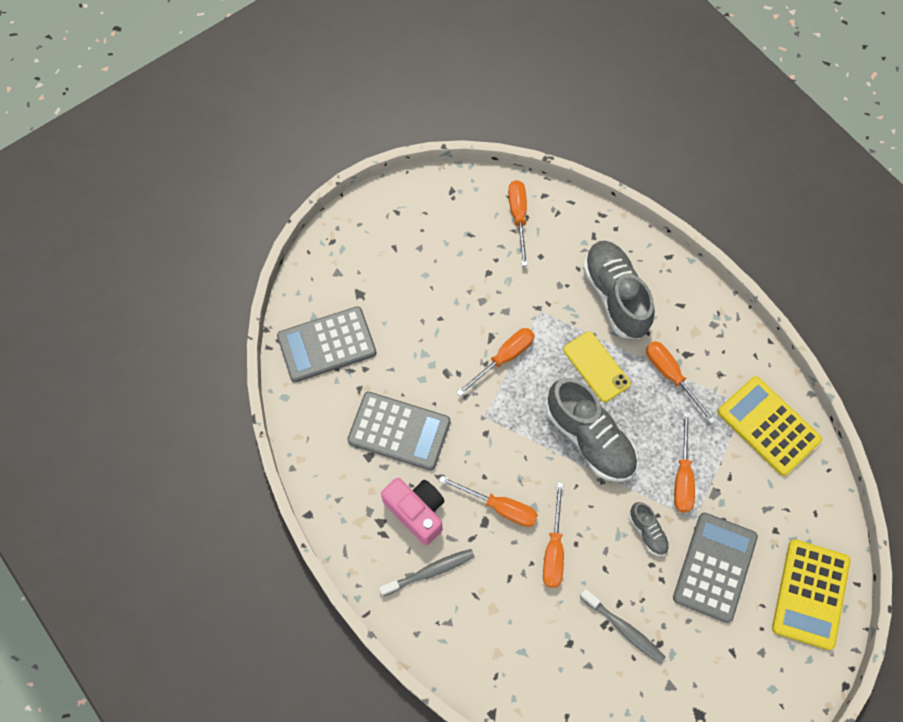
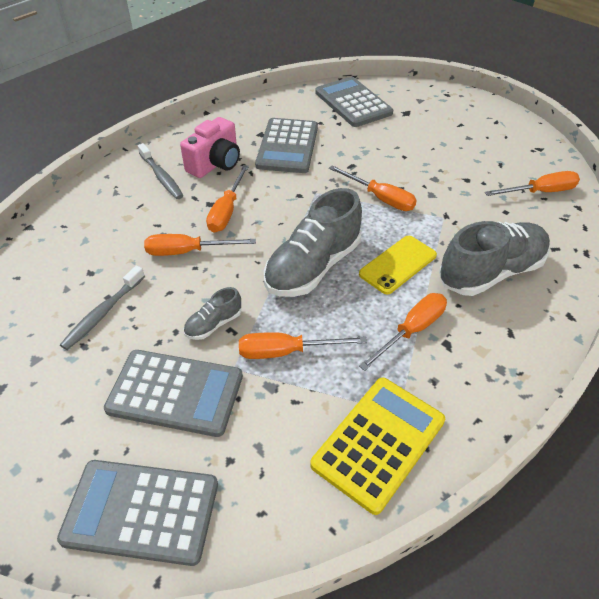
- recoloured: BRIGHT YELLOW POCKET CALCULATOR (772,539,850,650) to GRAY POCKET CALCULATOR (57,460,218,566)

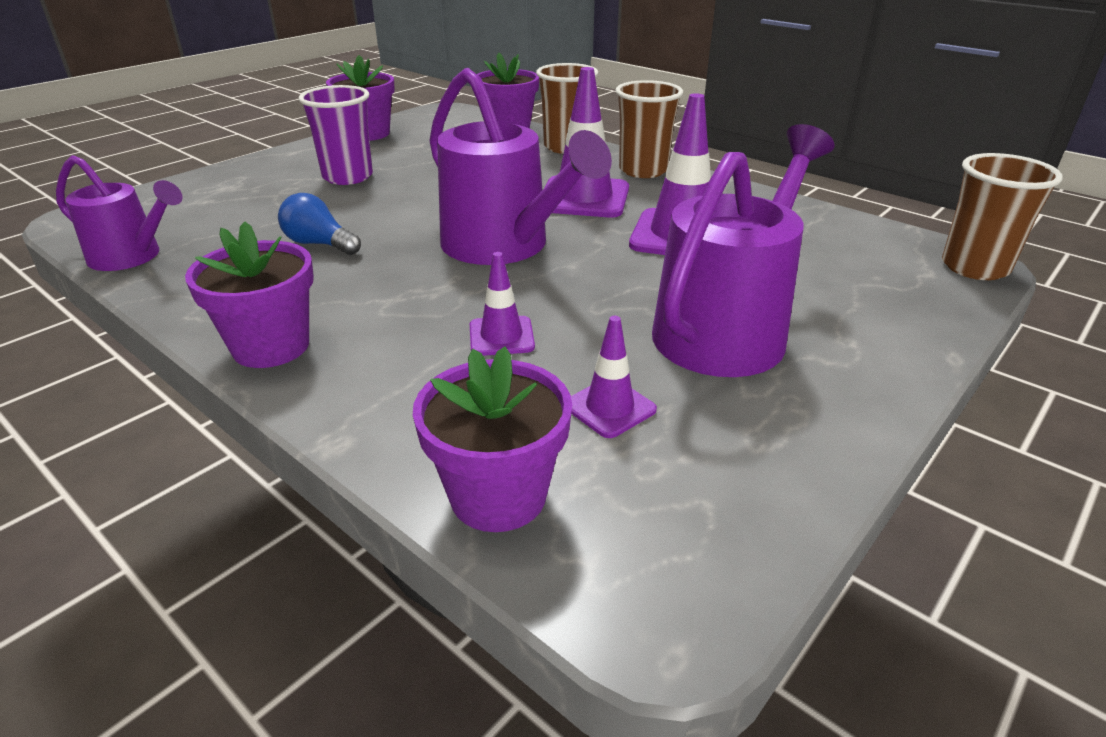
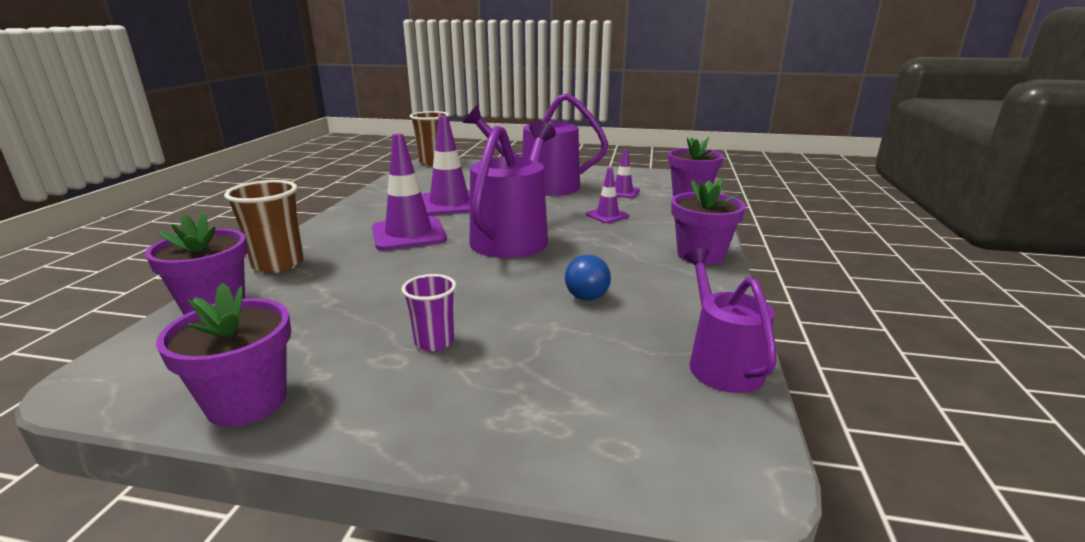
- removed: RUSSET BEAKER (615,80,683,178)
- resized: VIOLET BEAKER (298,85,373,185) = (402,274,456,351) x0.63

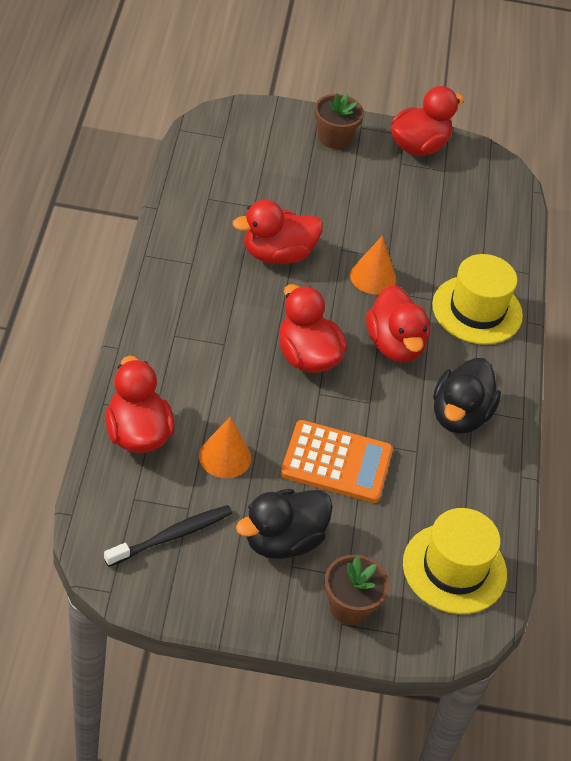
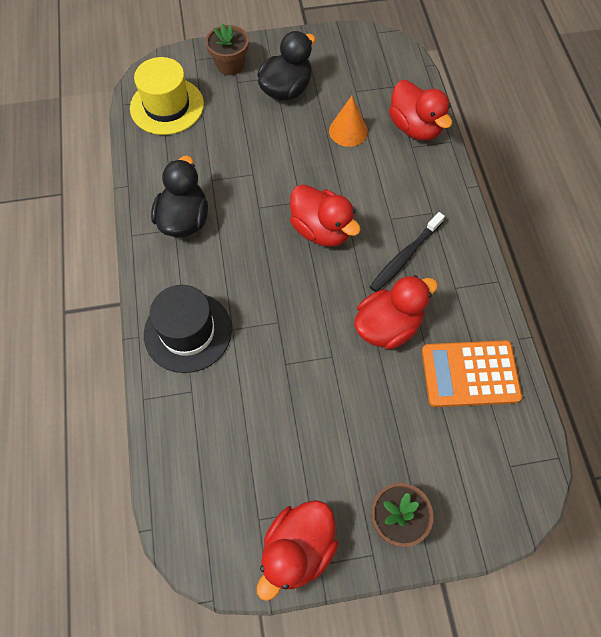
- removed: ORANGE-COLOURED CONE SHAPE (350,236,396,295)
- recoloured: BRIGHT YELLOW TALL HAT (432,254,523,345) to BLACK TALL HAT (144,285,232,373)
- removed: SCARLET DUCK (366,285,430,362)
- moved: ORANGE-COLOURED POCKET CALCULATOR (281,420,393,503) to (422,340,522,407)
- moved: BLACK TOOTH BRUSH (104,505,233,567) to (370,212,445,292)

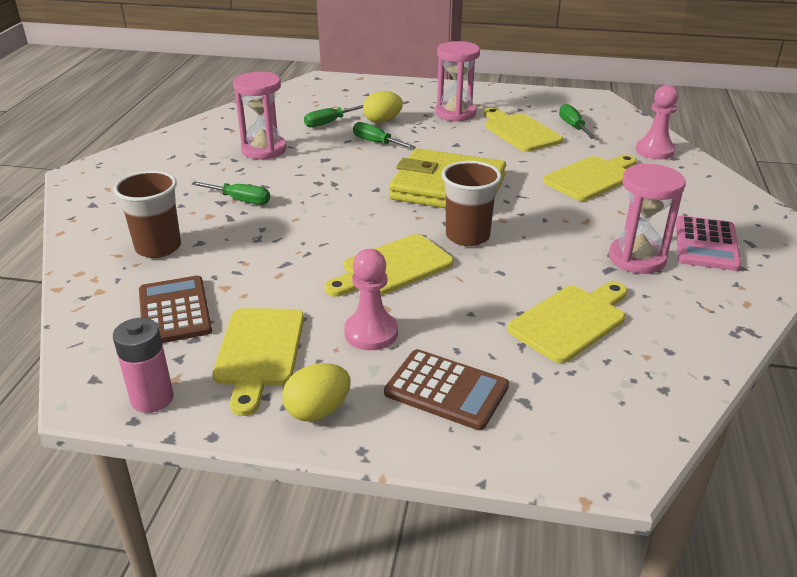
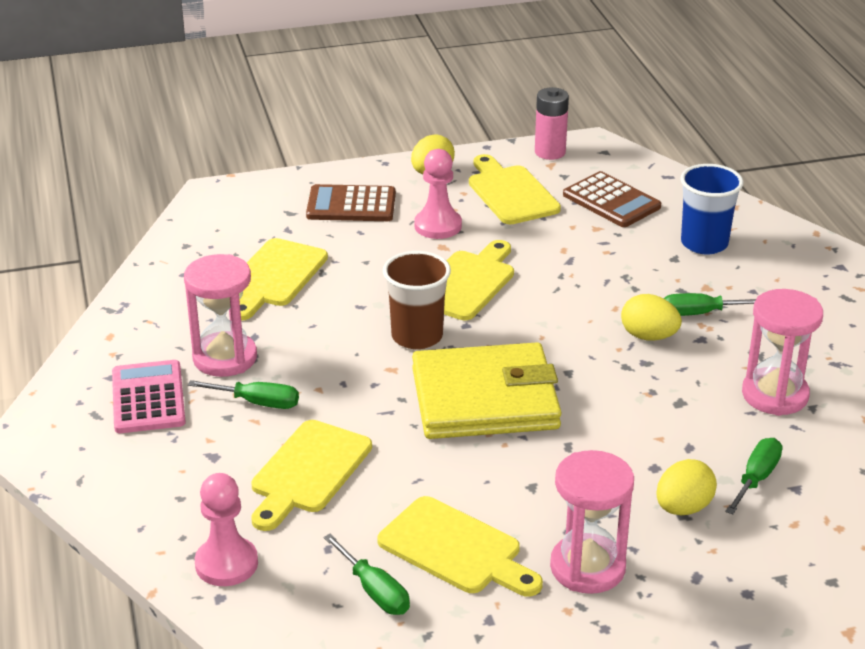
- moved: EMERALD SCREWDRIVER (353,122,416,149) to (188,380,299,409)
- recoloured: RUSSET BEAKER (113,170,181,258) to ROYAL BLUE BEAKER (680,164,744,254)
- added: BRIGHT YELLOW EGG SHAPE (621,294,682,341)

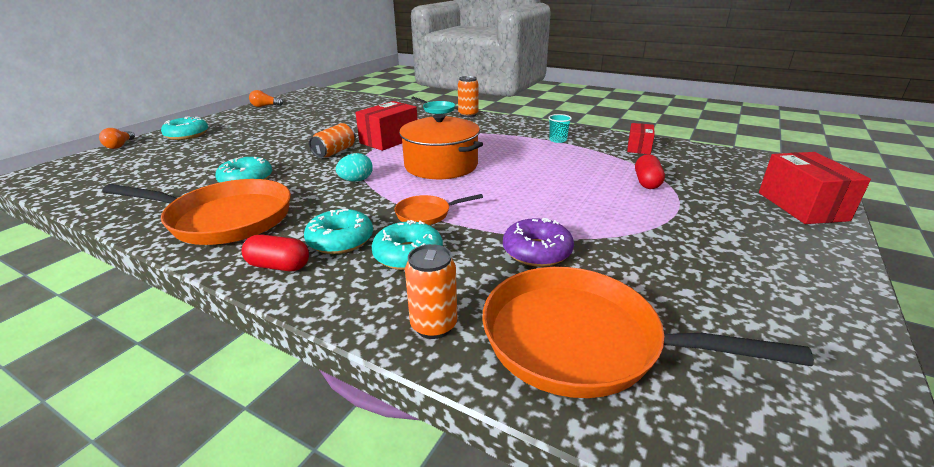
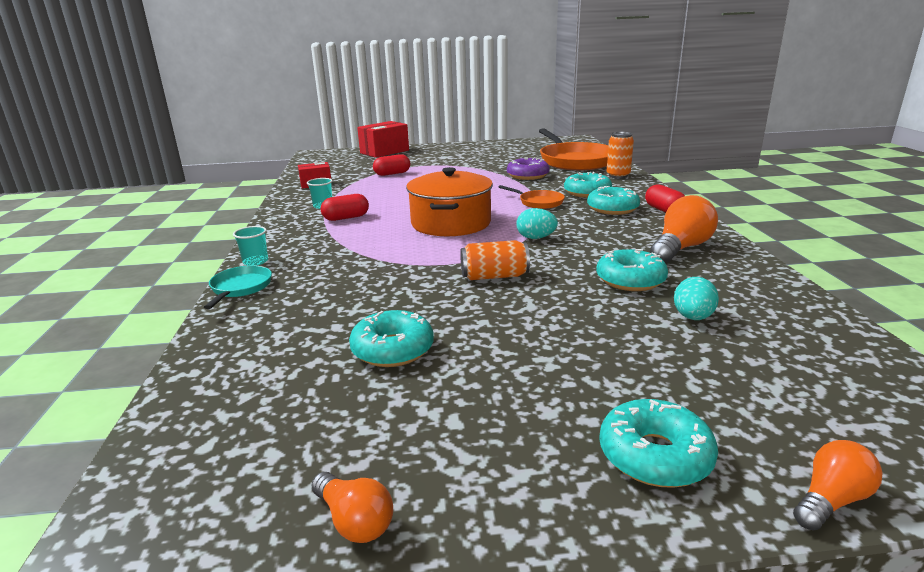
- replaced: ORANGE-COLOURED TIN (458,76,479,117) to TEAL BEAKER (233,226,268,266)
- removed: SCARLET PACKAGE (355,101,418,151)
- replaced: ORANGE-COLOURED SKILLET (102,179,291,245) to ORANGE-COLOURED LIGHT BULB (650,195,718,263)
- added: SCARLET PILL SHAPE (320,194,369,221)
- added: TEAL EGG SHAPE (674,277,719,320)
- added: TEAL DONUT (349,310,434,367)

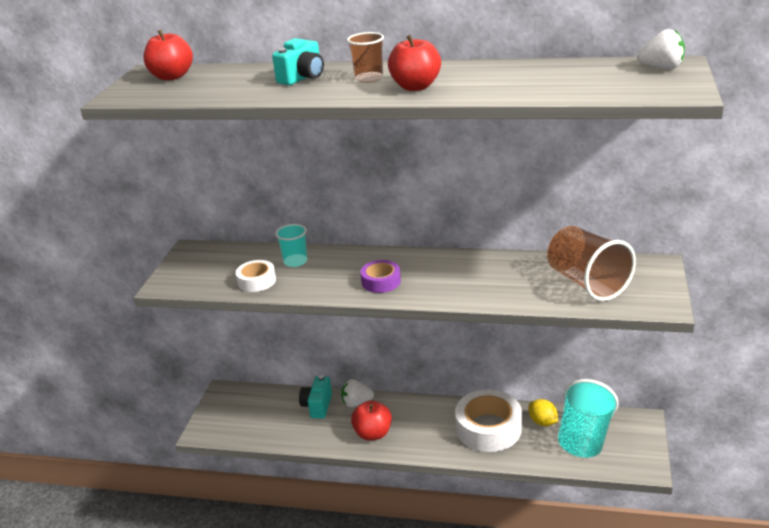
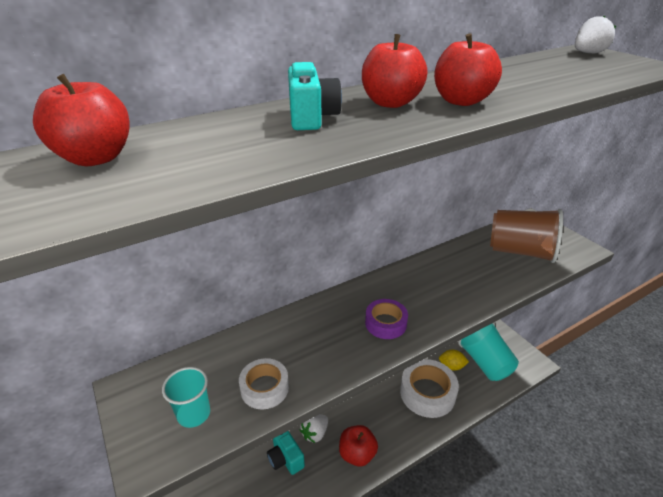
- replaced: RUSSET BEAKER (347,32,384,83) to SCARLET APPLE (362,34,427,108)
- moved: TEAL BEAKER (275,224,307,267) to (162,367,210,428)

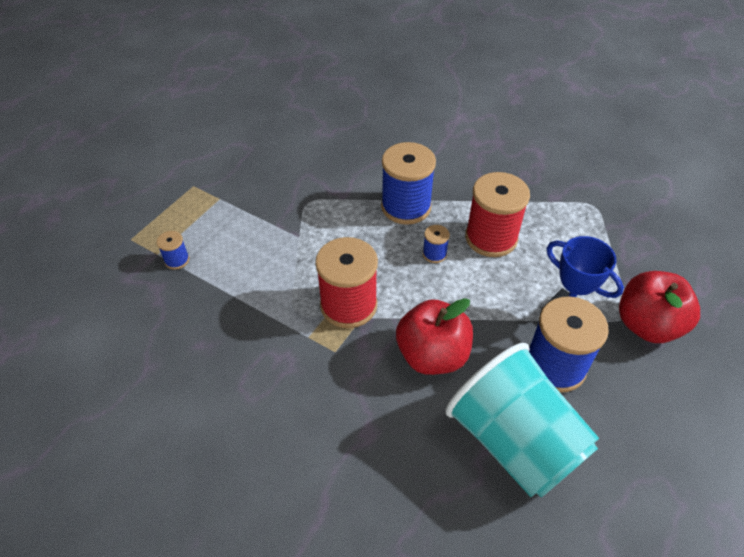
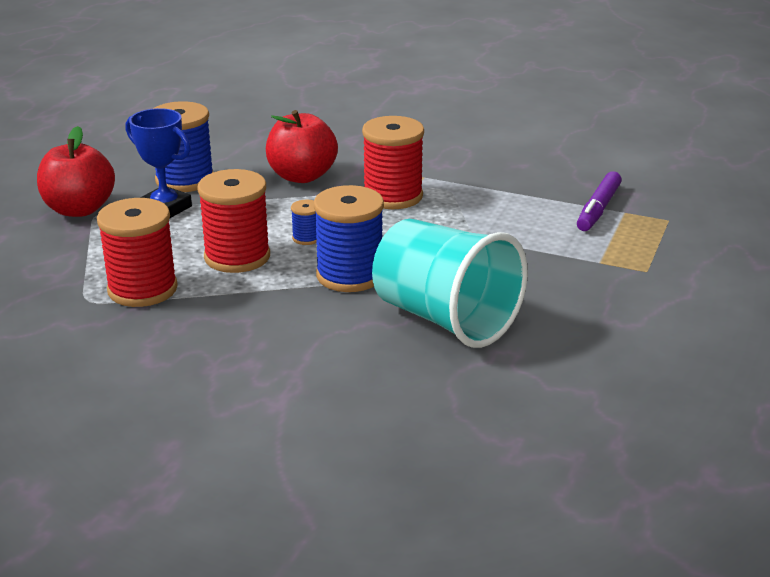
- replaced: ROYAL BLUE BOBBIN (157,231,189,270) to VIOLET MARKER (577,171,622,231)
- moved: TEAL BEAKER (445,343,599,498) to (372,219,528,348)
- added: SCARLET BOBBIN (97,198,178,307)

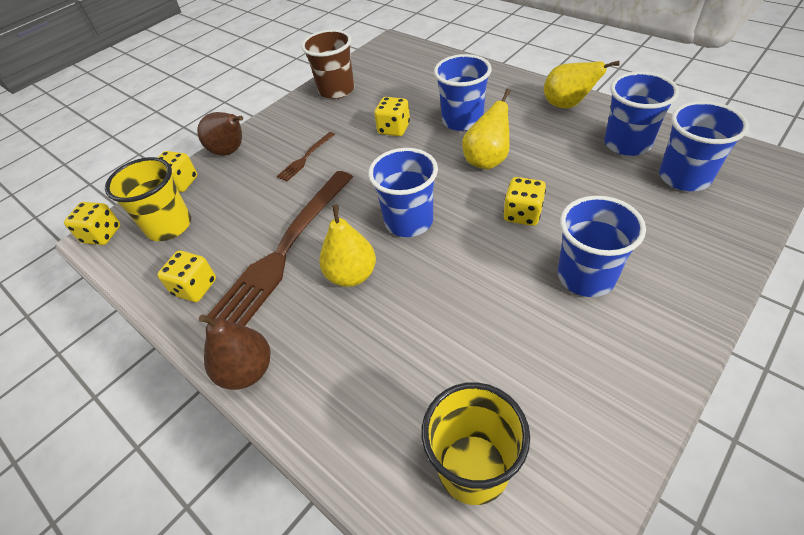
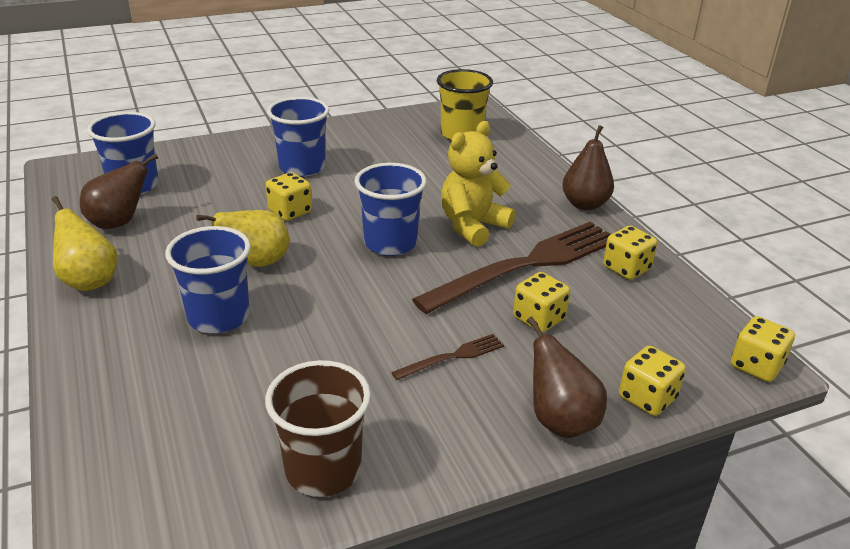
- replaced: ROYAL BLUE BEAKER (604,71,679,156) to RUSSET PEAR FRUIT (80,153,158,229)
- moved: BRIGHT YELLOW GAME DIE (374,97,410,136) to (513,272,570,332)
- removed: BRIGHT YELLOW BEAKER (105,157,191,241)
- replaced: BRIGHT YELLOW PEAR FRUIT (319,205,376,287) to BRIGHT YELLOW STUFFED BEAR (441,121,515,247)

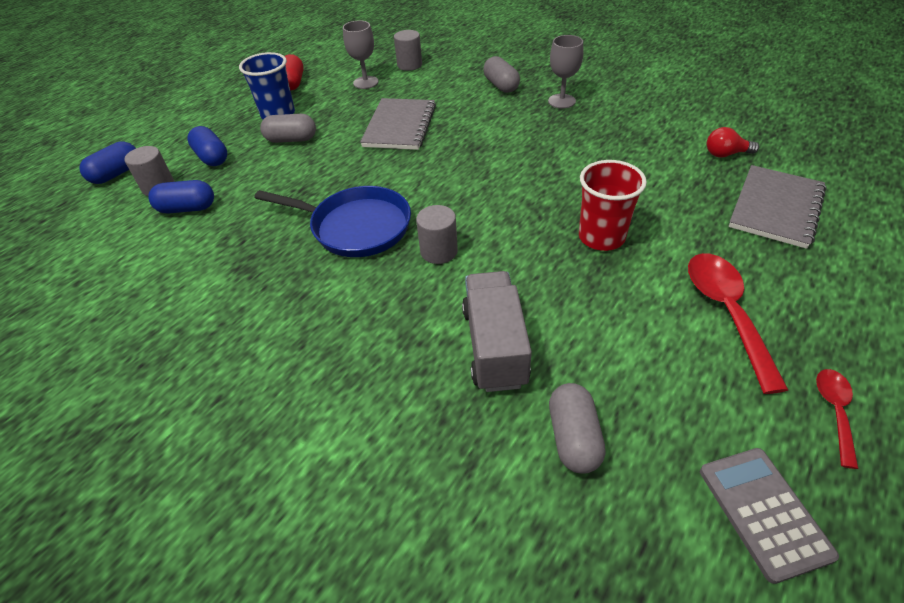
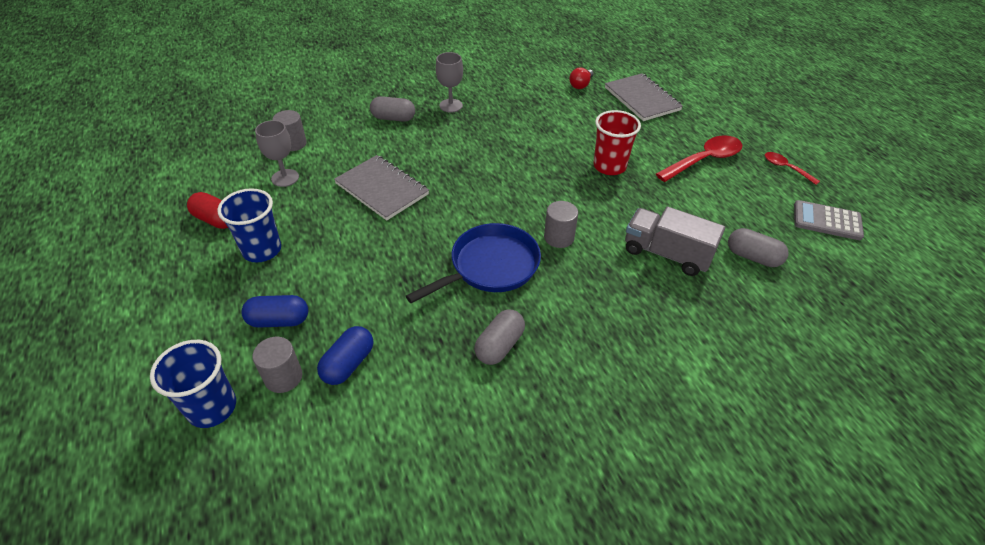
- moved: GRAY PILL SHAPE (260,114,316,143) to (474,309,525,365)
- replaced: ROYAL BLUE PILL SHAPE (79,141,136,184) to ROYAL BLUE BEAKER (150,340,236,428)
- turned: SCARLET TEASPOON (688,253,788,394) = (656,135,743,182) 120 degrees clockwise

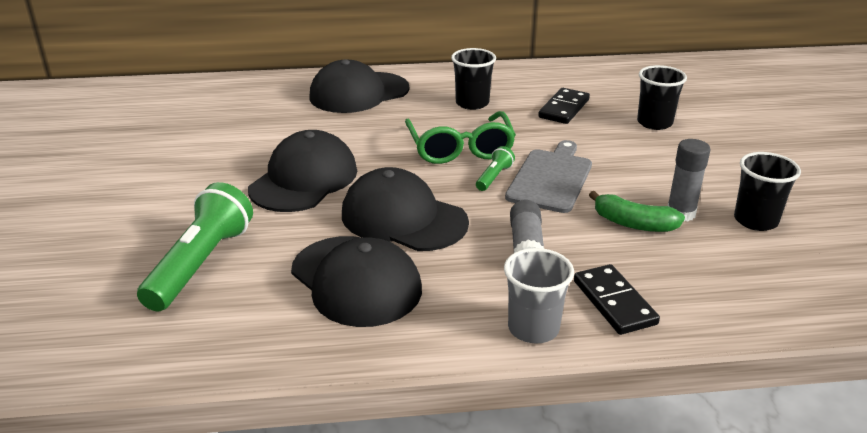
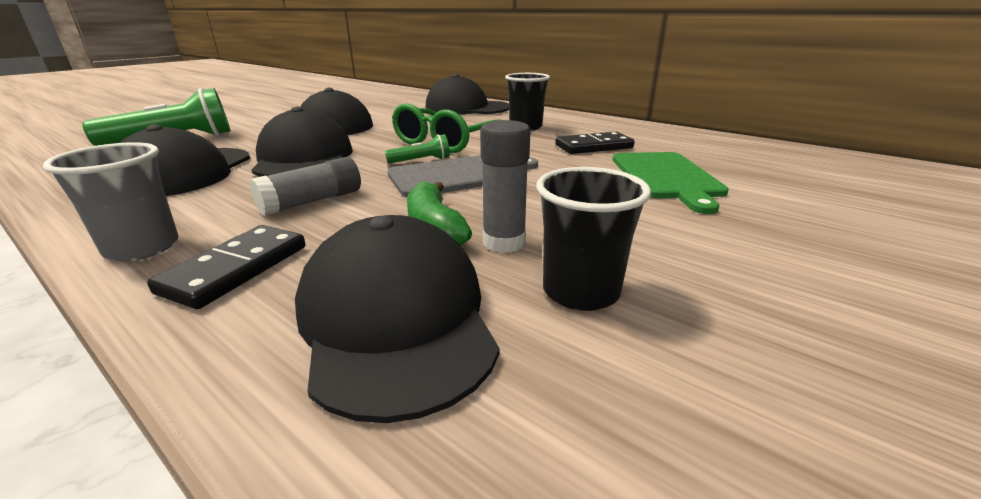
- replaced: BLACK BEAKER (637,65,687,130) to EMERALD CHOPPING BOARD (612,152,729,214)
- added: BLACK CAP (295,215,500,423)

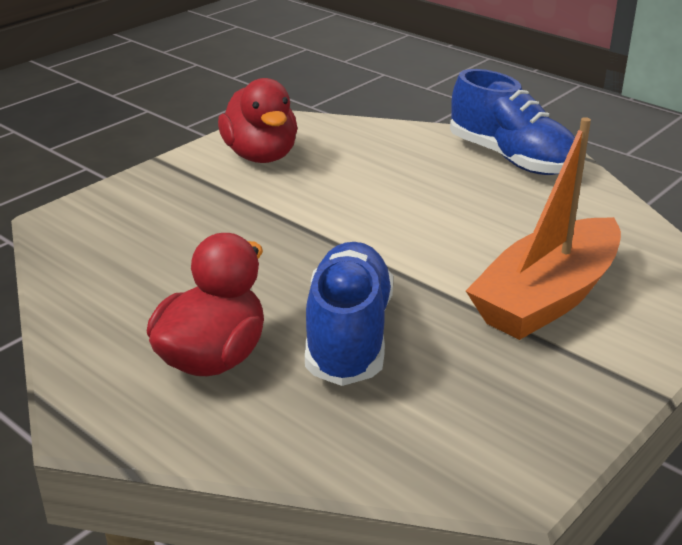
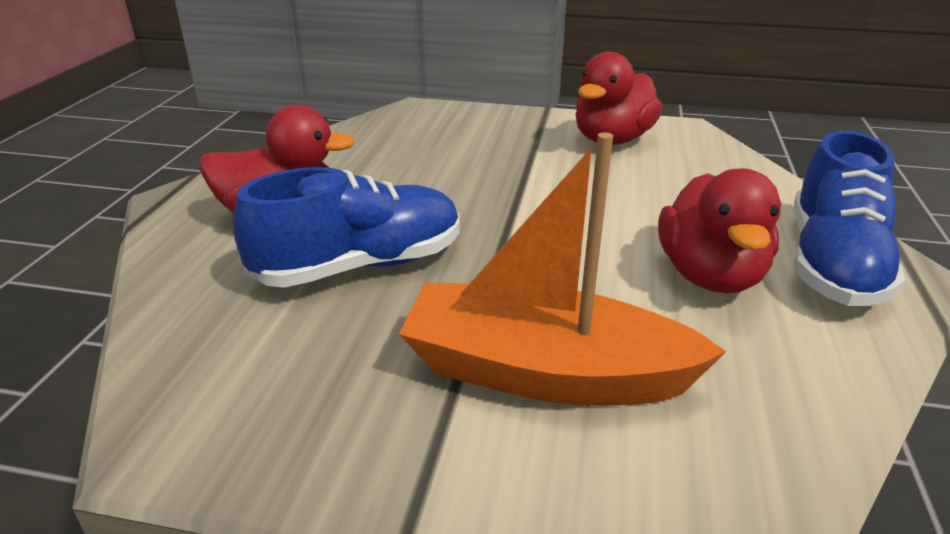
- added: SCARLET DUCK (658,168,781,294)

